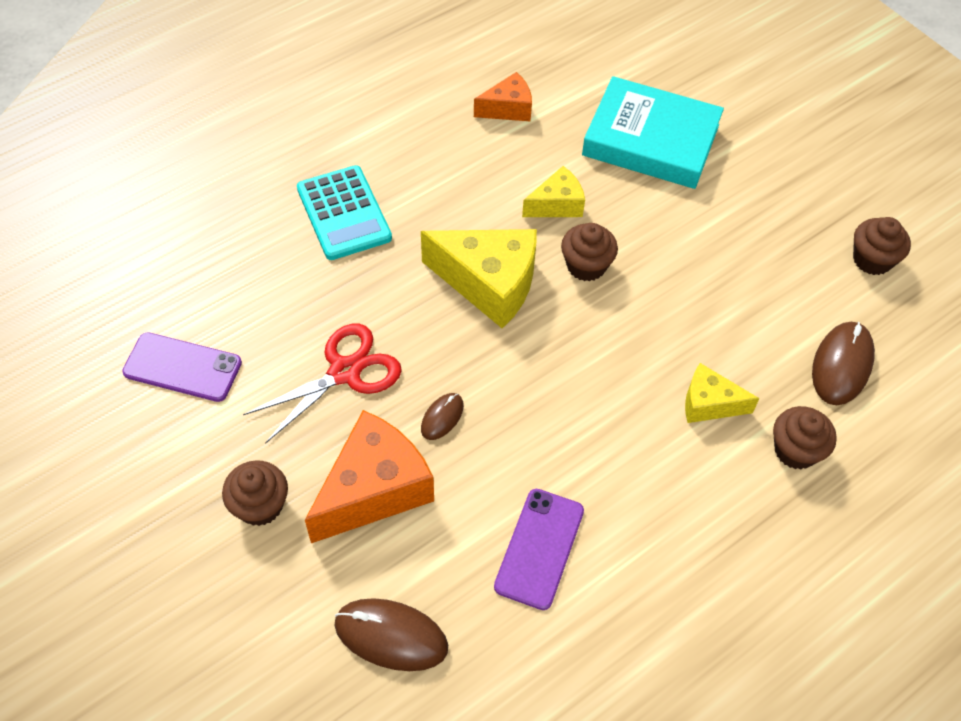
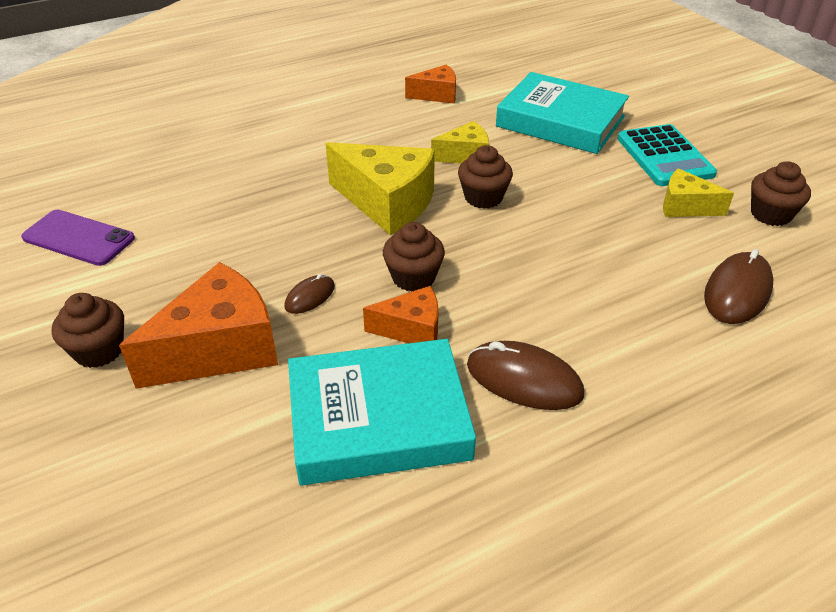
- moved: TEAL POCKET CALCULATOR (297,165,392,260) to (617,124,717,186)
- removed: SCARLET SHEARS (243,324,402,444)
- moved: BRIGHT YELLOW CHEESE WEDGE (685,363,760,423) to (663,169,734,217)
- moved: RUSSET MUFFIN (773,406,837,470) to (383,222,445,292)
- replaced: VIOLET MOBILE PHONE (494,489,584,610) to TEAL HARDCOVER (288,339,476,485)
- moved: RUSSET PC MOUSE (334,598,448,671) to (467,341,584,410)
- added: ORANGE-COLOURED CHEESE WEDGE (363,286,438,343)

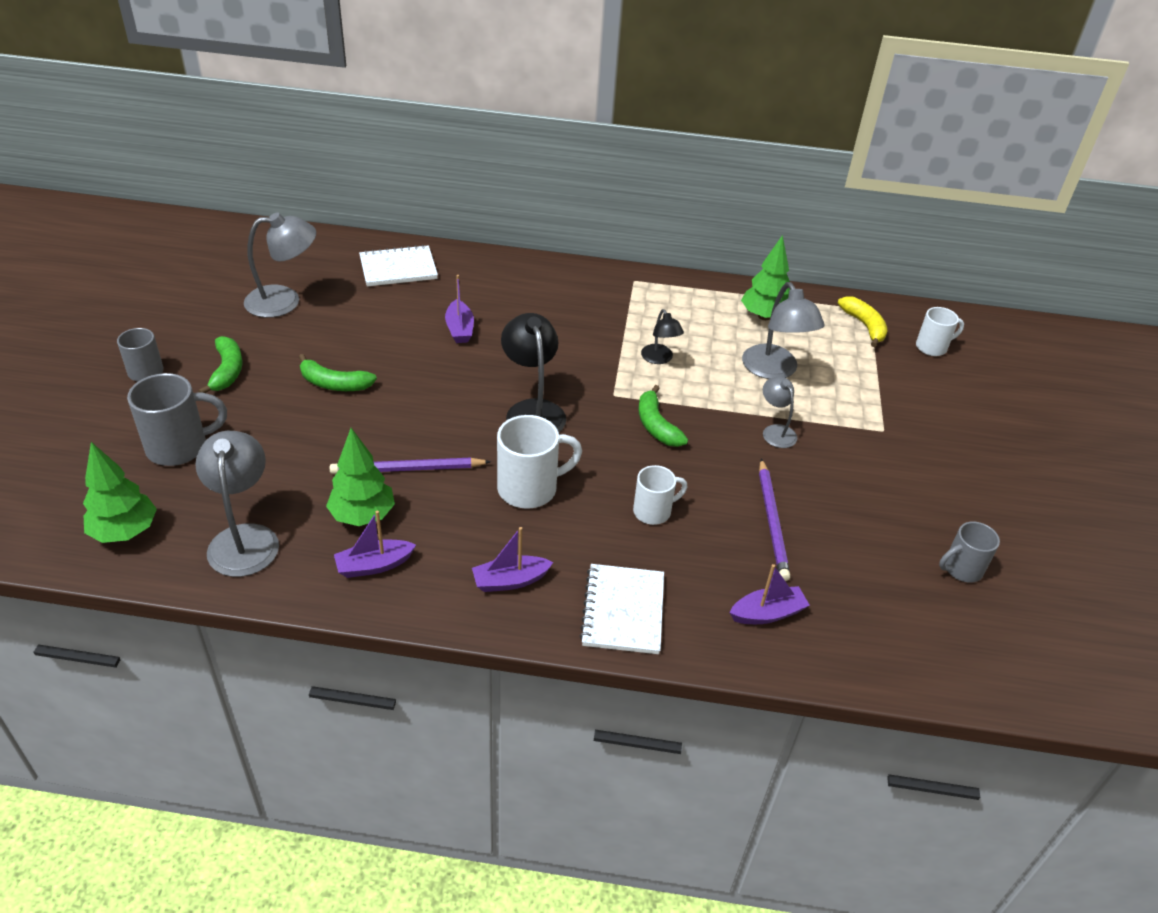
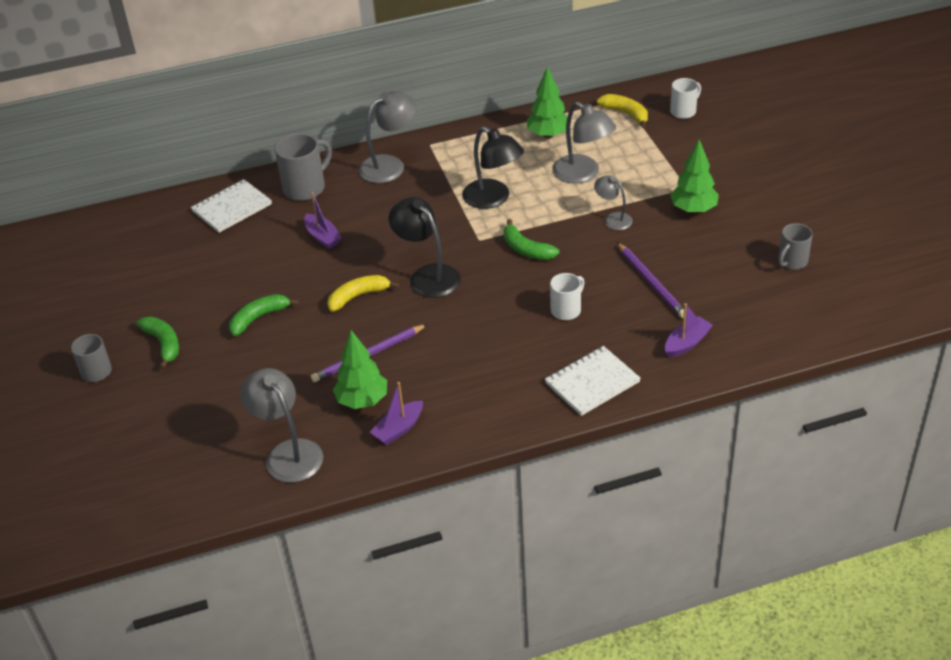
- moved: GRAY DESK LAMP (244,212,316,318) to (359,91,416,183)
- resized: BLACK DESK LAMP (641,309,684,364) = (462,126,524,209) x1.73
- turned: EMERALD TOY BANANA (299,354,377,391) = (229,294,299,336) 150 degrees clockwise
- moved: GRAY COFFEE MUG (127,373,227,466) to (275,133,332,201)
- removed: SNOW-WHITE COFFEE MUG (497,415,582,509)
- moved: EMERALD TOY TREE (83,442,157,543) to (670,139,719,214)
- removed: VIOLET SAILBOAT (472,527,553,592)
- turned: SNOW-WHITE NOTEBOOK (580,564,664,654) = (545,346,641,416) 75 degrees clockwise
- added: BRIGHT YELLOW TOY BANANA (327,275,399,312)

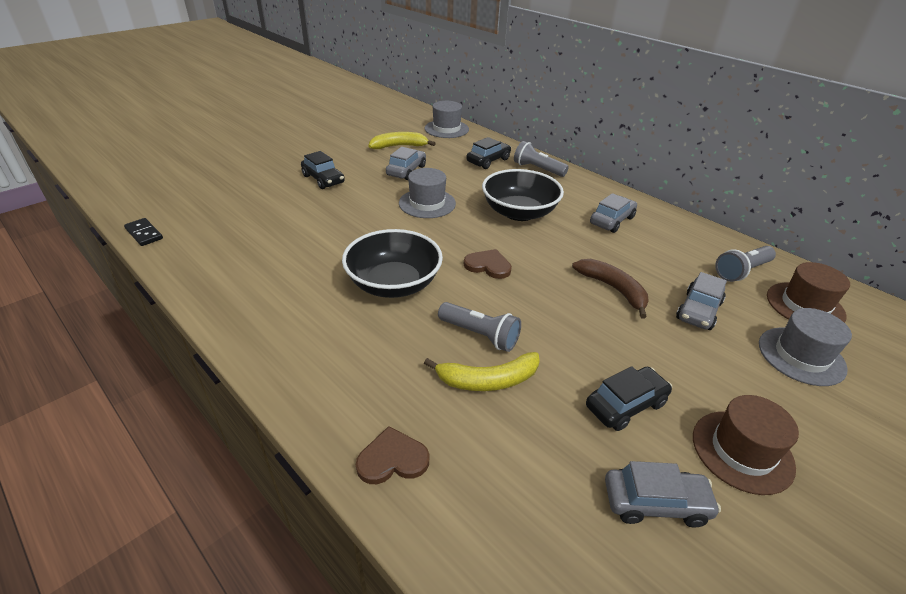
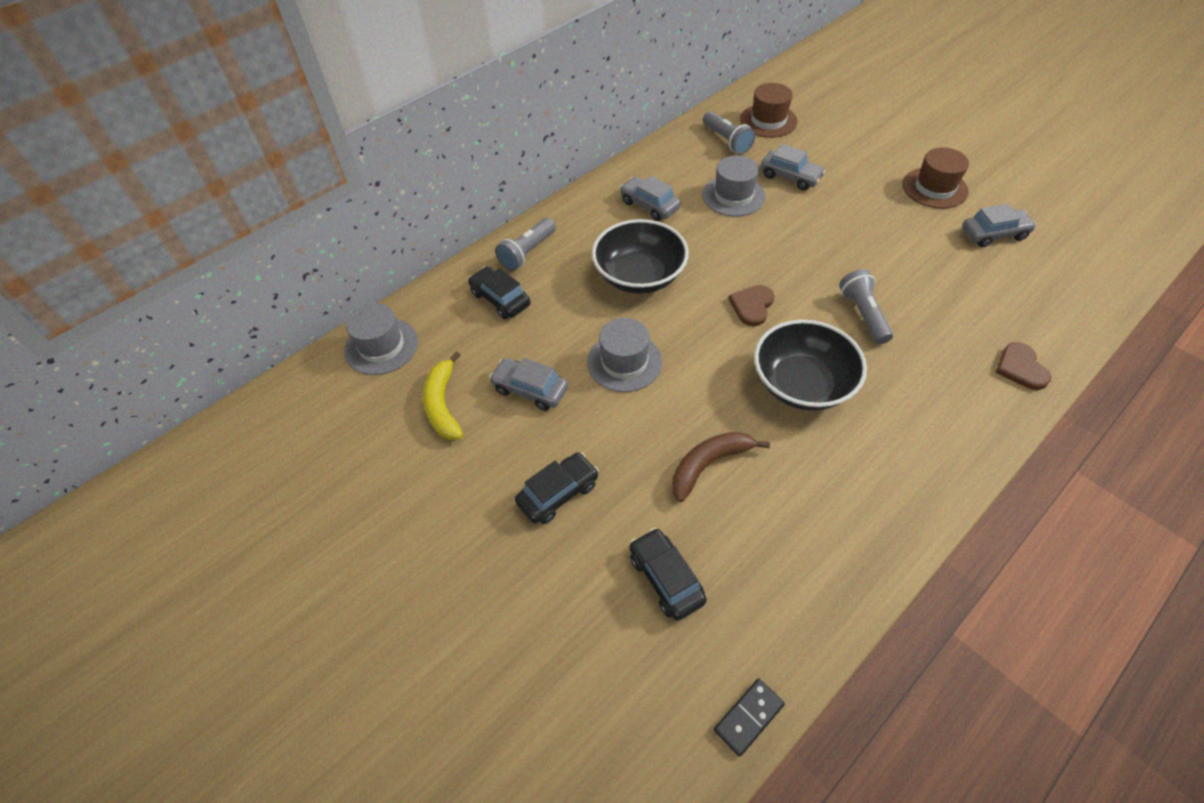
- moved: RUSSET TOY BANANA (572,259,648,319) to (672,432,770,502)
- turned: GRAY POCKET TORCH (438,302,521,352) = (839,269,893,344) 45 degrees counterclockwise
- moved: GRAY TALL HAT (759,308,852,386) to (702,156,766,217)
- removed: BRIGHT YELLOW TOY BANANA (424,352,540,391)
- moved: BLACK AUTOMOBILE (586,366,672,431) to (630,528,707,621)
- turned: GRAY AUTOMOBILE (605,461,721,527) = (962,204,1037,247) 75 degrees clockwise

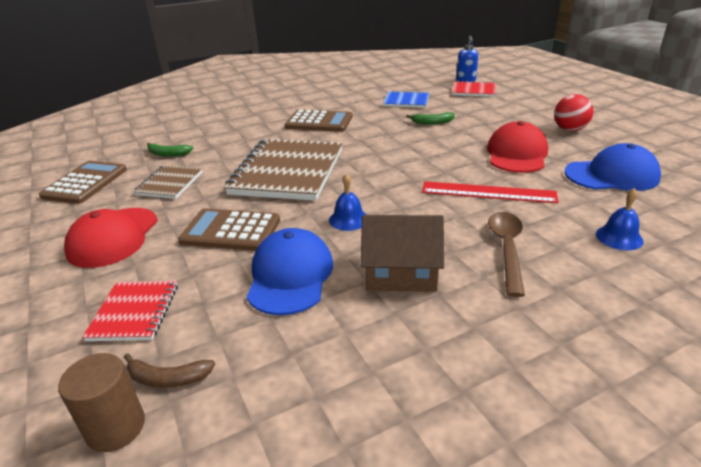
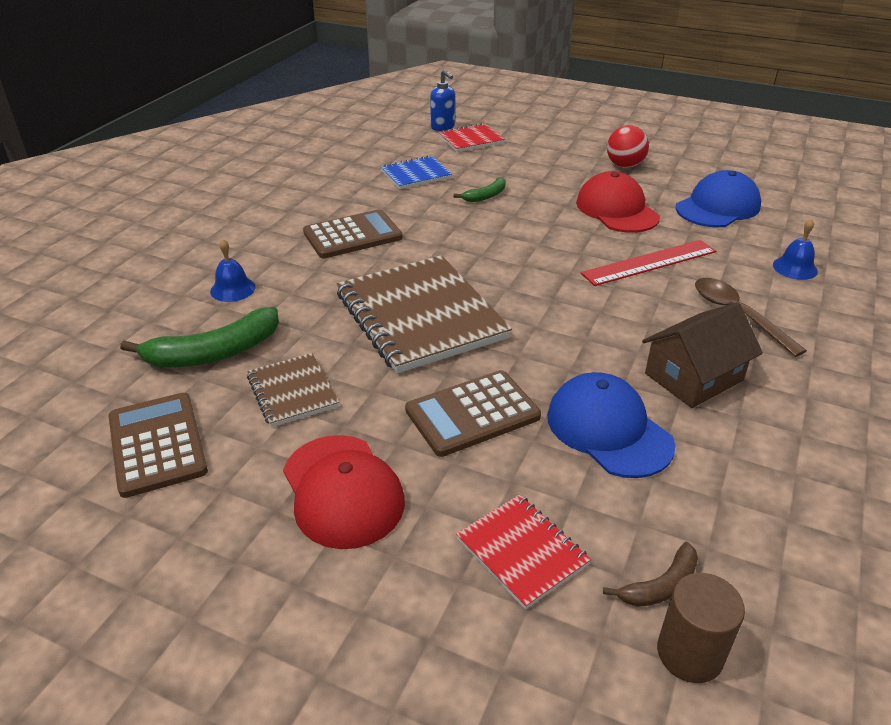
- resized: EMERALD TOY BANANA (147,143,193,157) = (120,307,279,367) x1.87
- moved: ROYAL BLUE SCHOOL BELL (329,173,366,231) to (210,239,256,302)

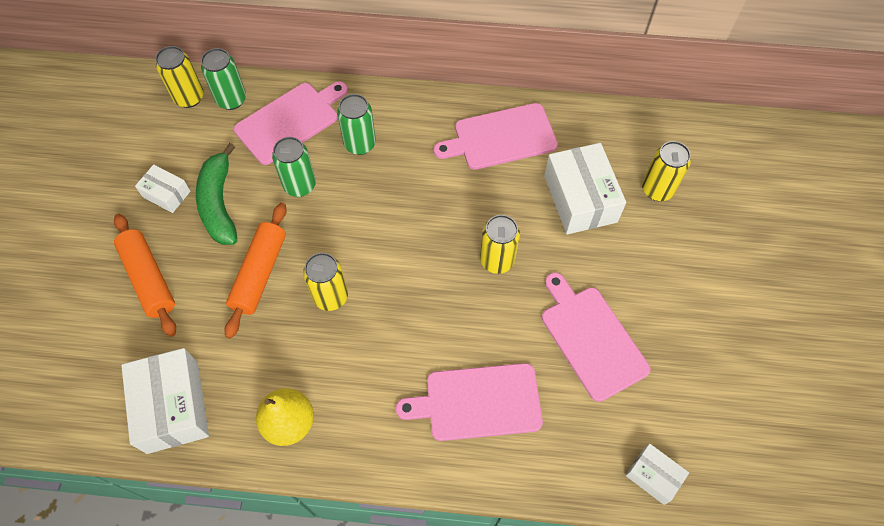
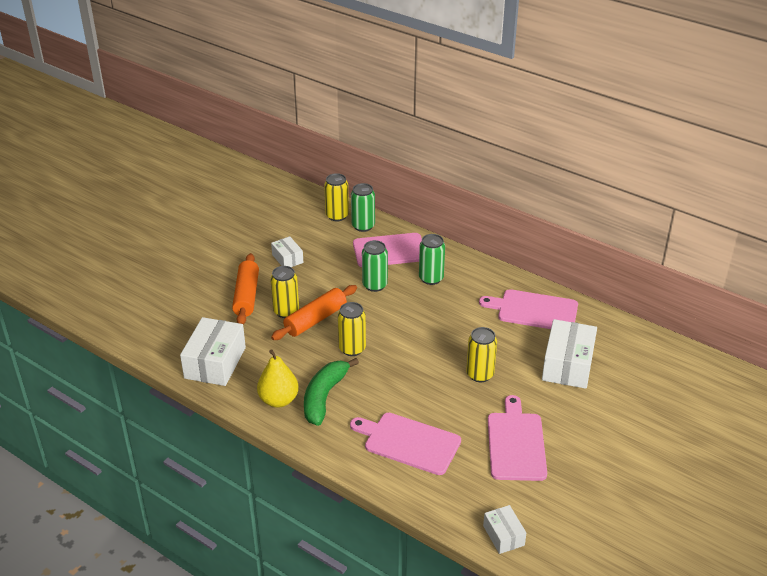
- moved: BRIGHT YELLOW TIN (642,141,691,201) to (270,266,299,318)
- moved: EMERALD TOY BANANA (196,143,238,245) to (304,358,359,426)

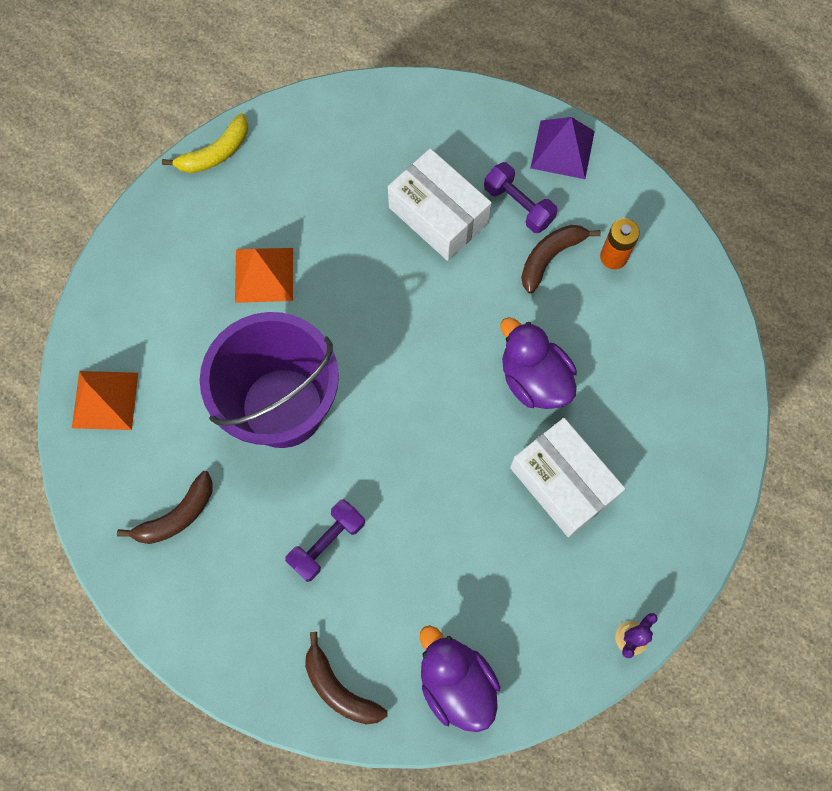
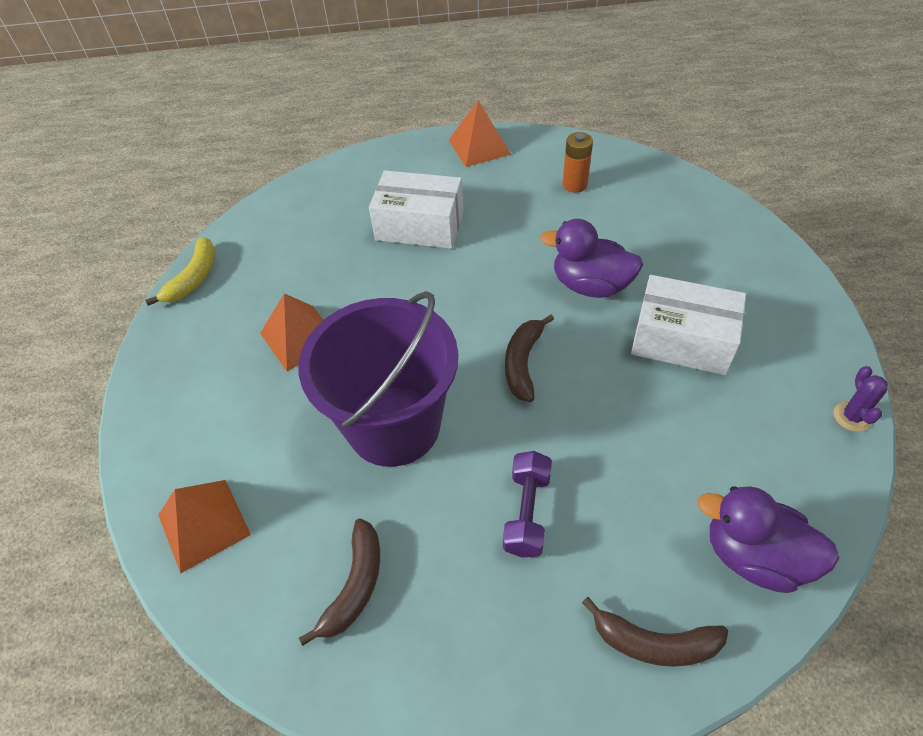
- recoloured: VIOLET PYRAMID (530,117,595,179) to ORANGE-COLOURED PYRAMID (449,100,511,167)
- removed: VIOLET HAND WEIGHT (484,162,558,233)
- moved: RUSSET TOY BANANA (521,225,601,294) to (505,314,554,402)

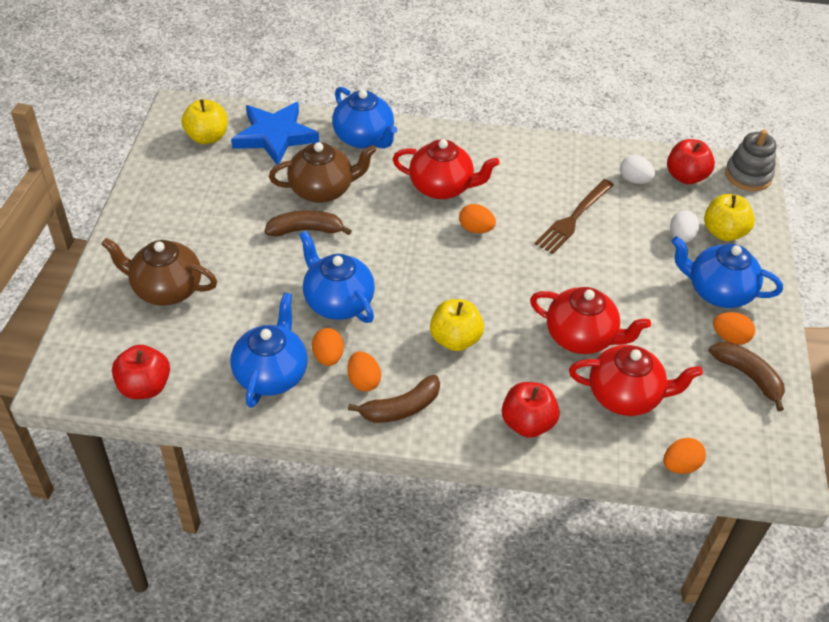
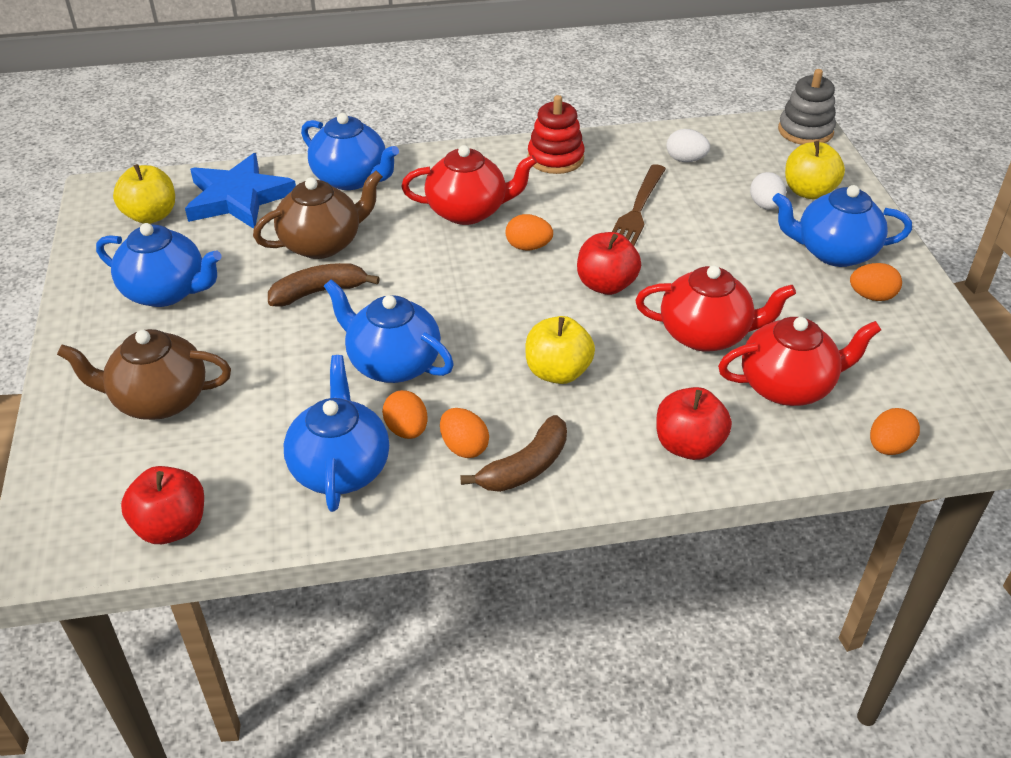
- moved: SCARLET APPLE (667,139,715,184) to (577,232,641,295)
- removed: RUSSET TOY BANANA (709,342,785,411)
- added: SCARLET STACKING RINGS (528,95,585,174)
- added: ROYAL BLUE CHINA TEAPOT (96,223,221,307)

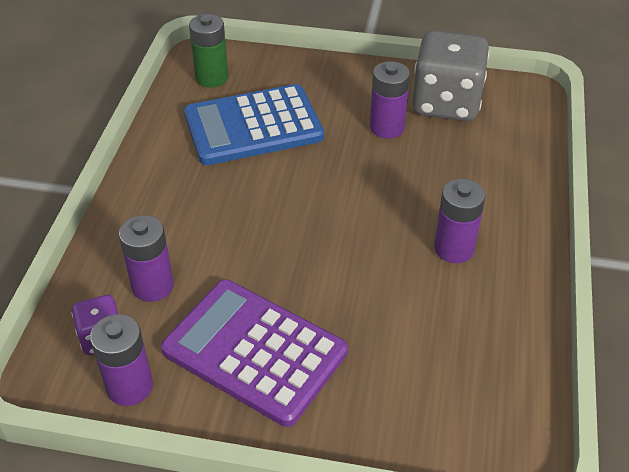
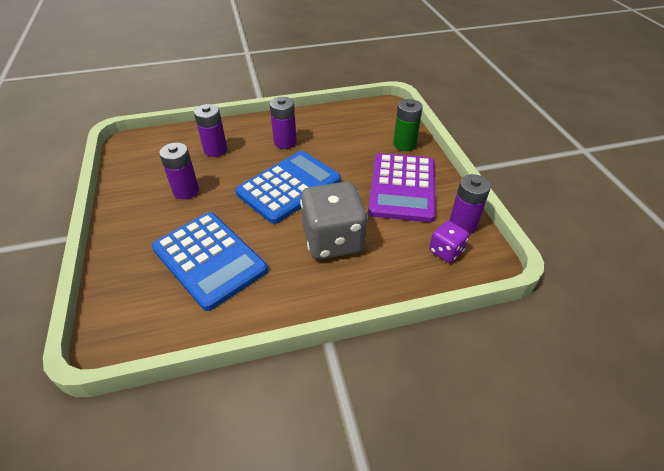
- moved: EMERALD POWER CELL (189,14,229,88) to (393,99,423,151)
- moved: GRAY GAME DIE (412,30,490,121) to (300,182,368,260)
- moved: VIOLET POWER CELL (119,215,174,302) to (194,104,227,157)
- added: ROYAL BLUE POCKET CALCULATOR (235,151,341,224)

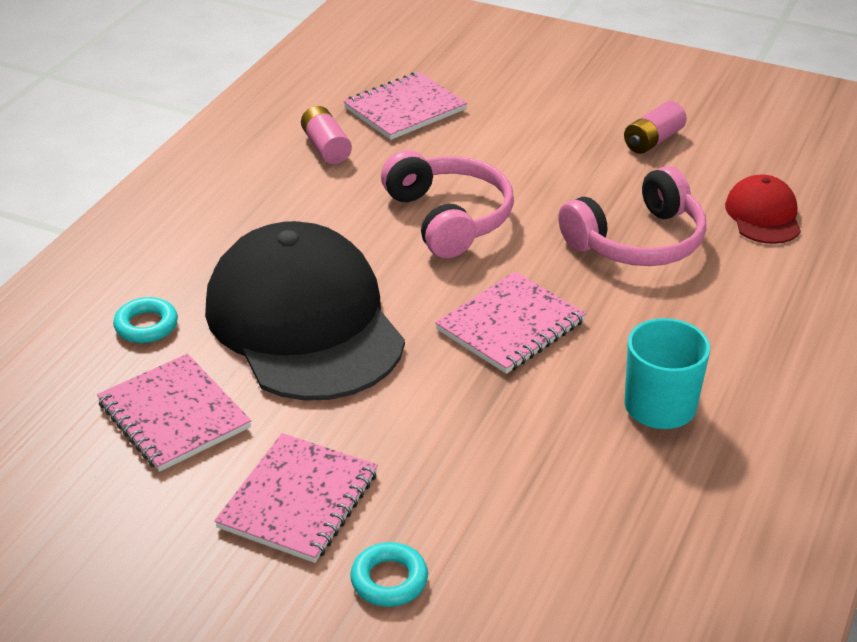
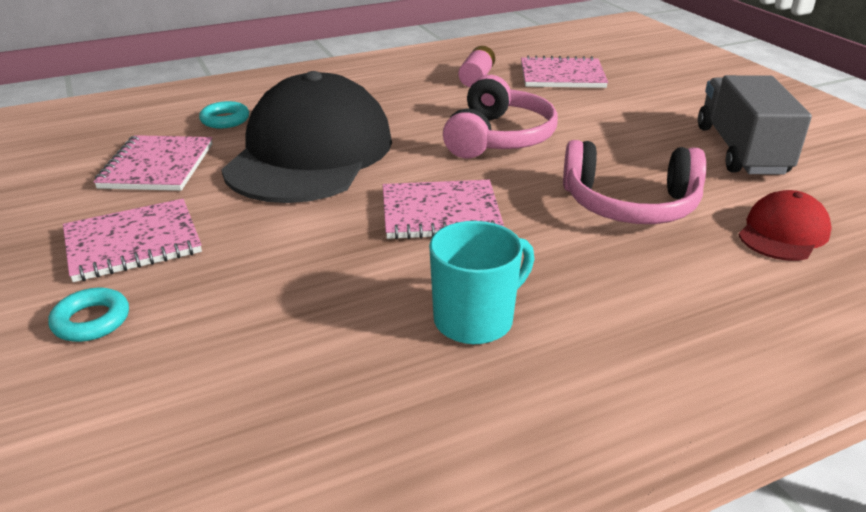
- replaced: ROSY POWER CELL (624,101,687,154) to GRAY TOY TRUCK (698,75,812,174)

